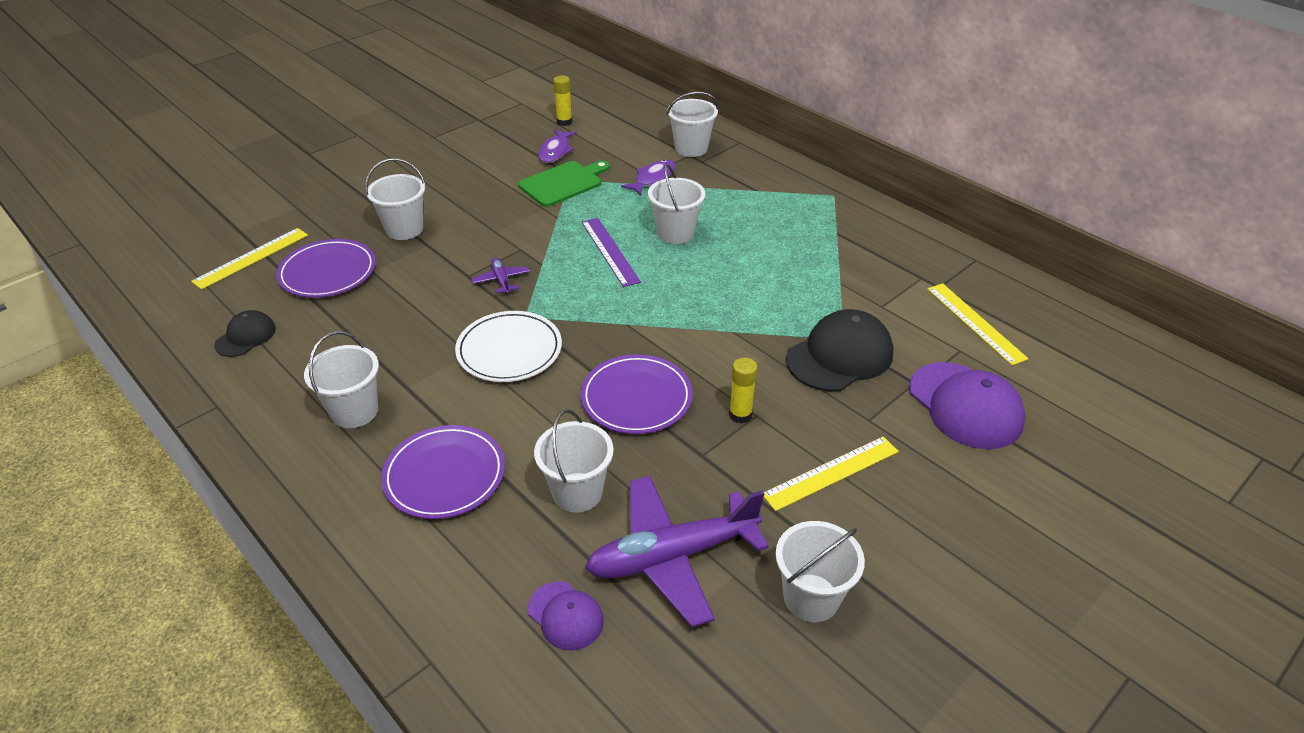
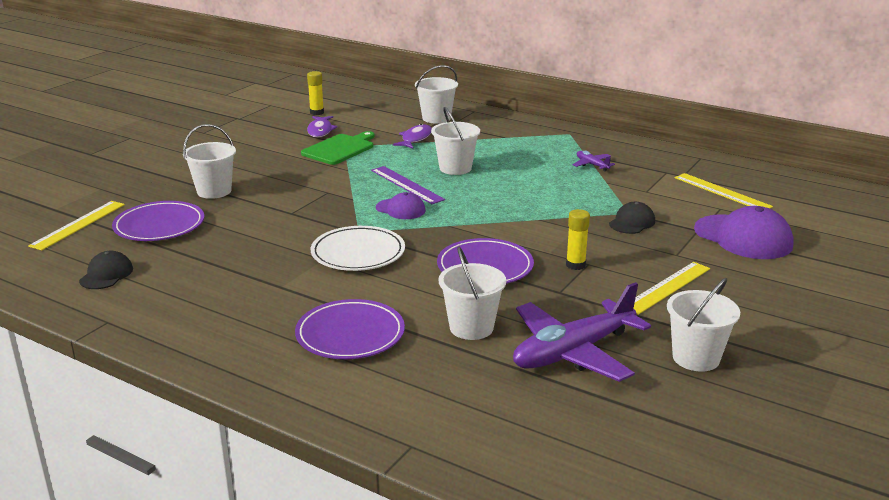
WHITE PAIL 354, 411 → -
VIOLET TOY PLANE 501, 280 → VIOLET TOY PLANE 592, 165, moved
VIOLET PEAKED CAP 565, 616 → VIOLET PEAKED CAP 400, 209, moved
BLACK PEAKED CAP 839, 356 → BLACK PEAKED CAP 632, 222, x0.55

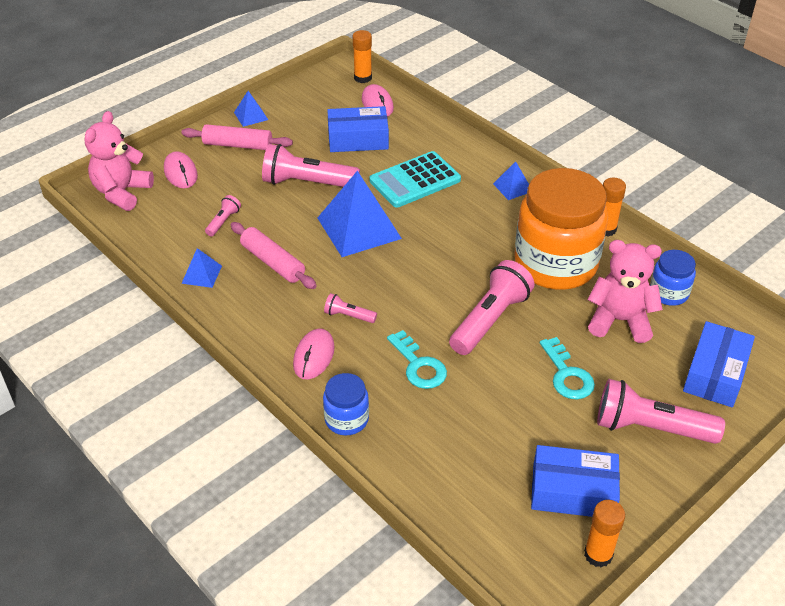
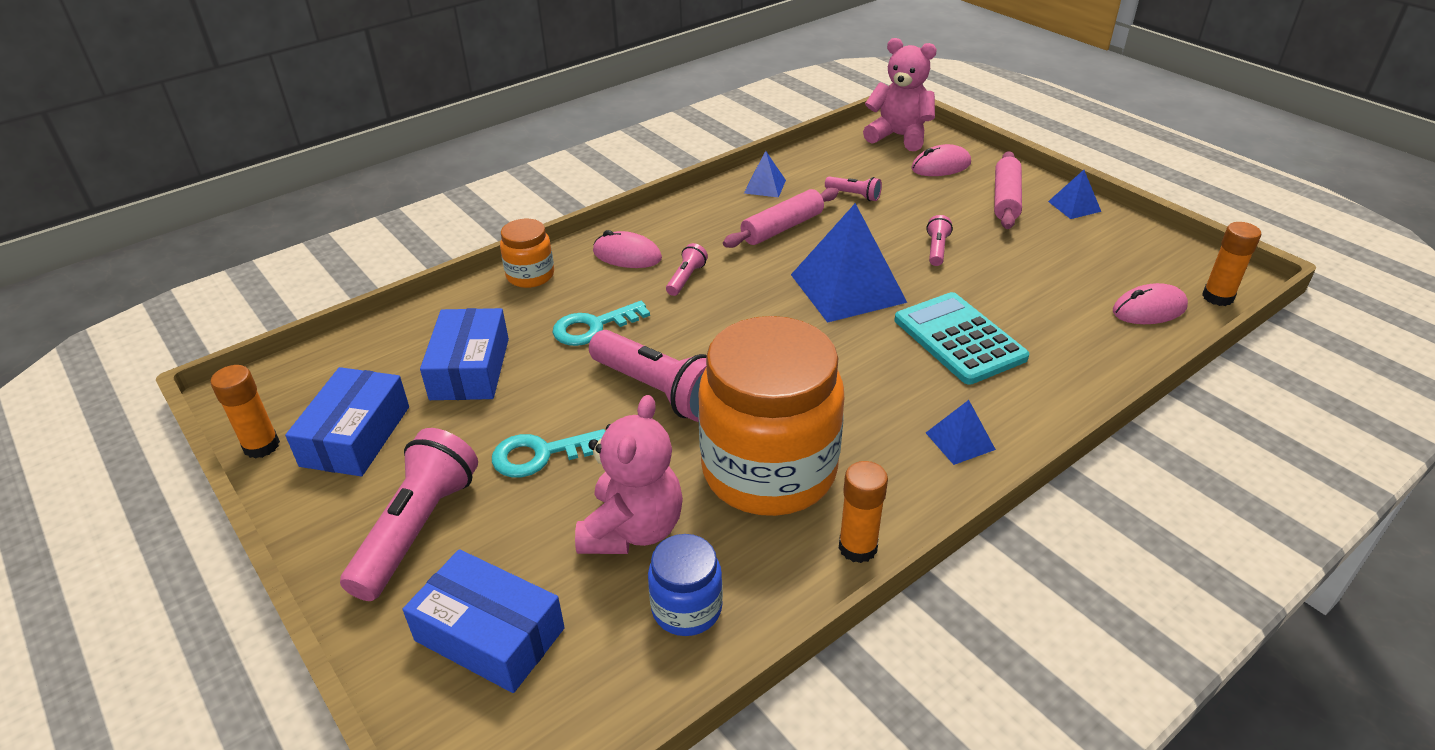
PINK POCKET TORCH 307, 183 → PINK POCKET TORCH 936, 249, x0.48
ROYAL BLUE PRESERVE JAR 346, 419 → BRIGHT ORANGE PRESERVE JAR 530, 275
ROYAL BLUE BOX 358, 139 → ROYAL BLUE BOX 470, 368, moved

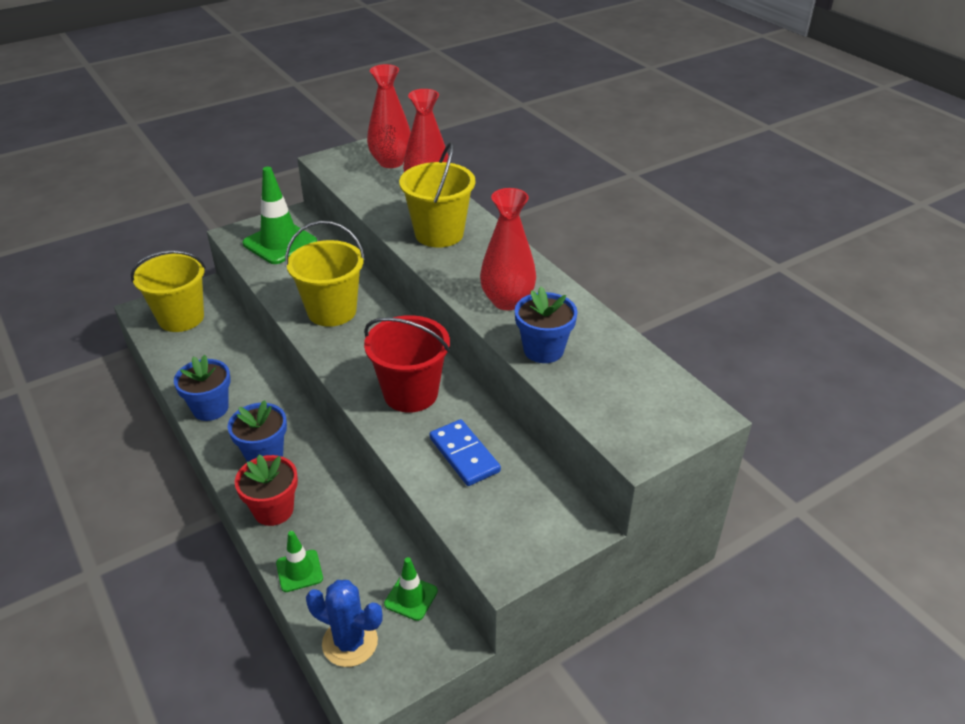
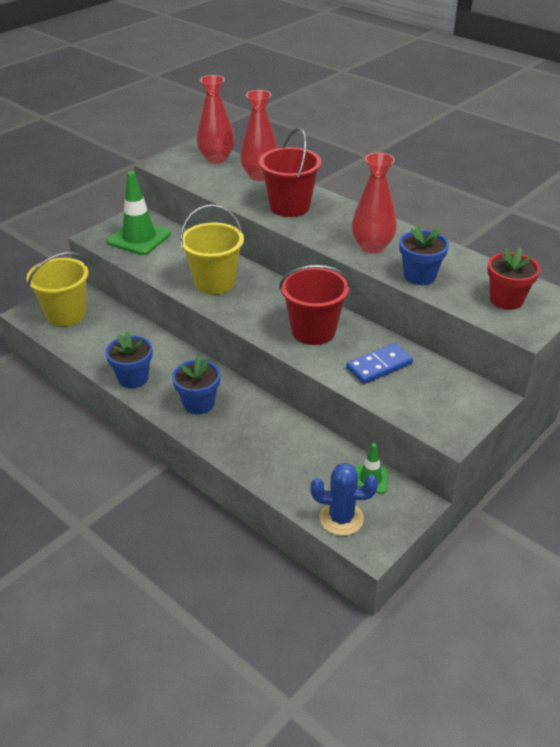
CRIMSON POTTED PLANT 273, 510 → CRIMSON POTTED PLANT 506, 300, moved
GREEN TRAFFIC CONE 299, 571 → -
GOLDEN PAIL 439, 234 → CRIMSON PAIL 289, 206
ROYAL BLUE DOMINO 464, 455 → ROYAL BLUE DOMINO 379, 366, 75 degrees counterclockwise

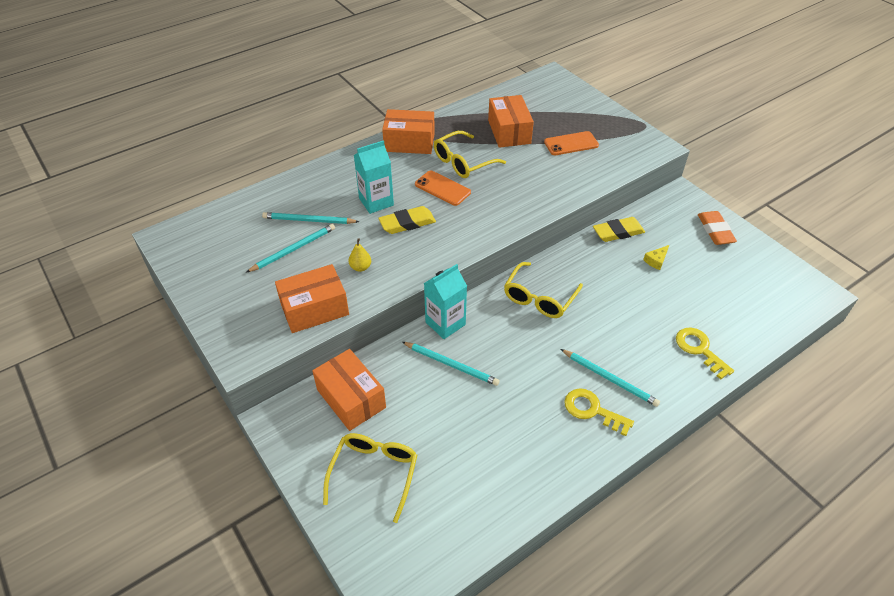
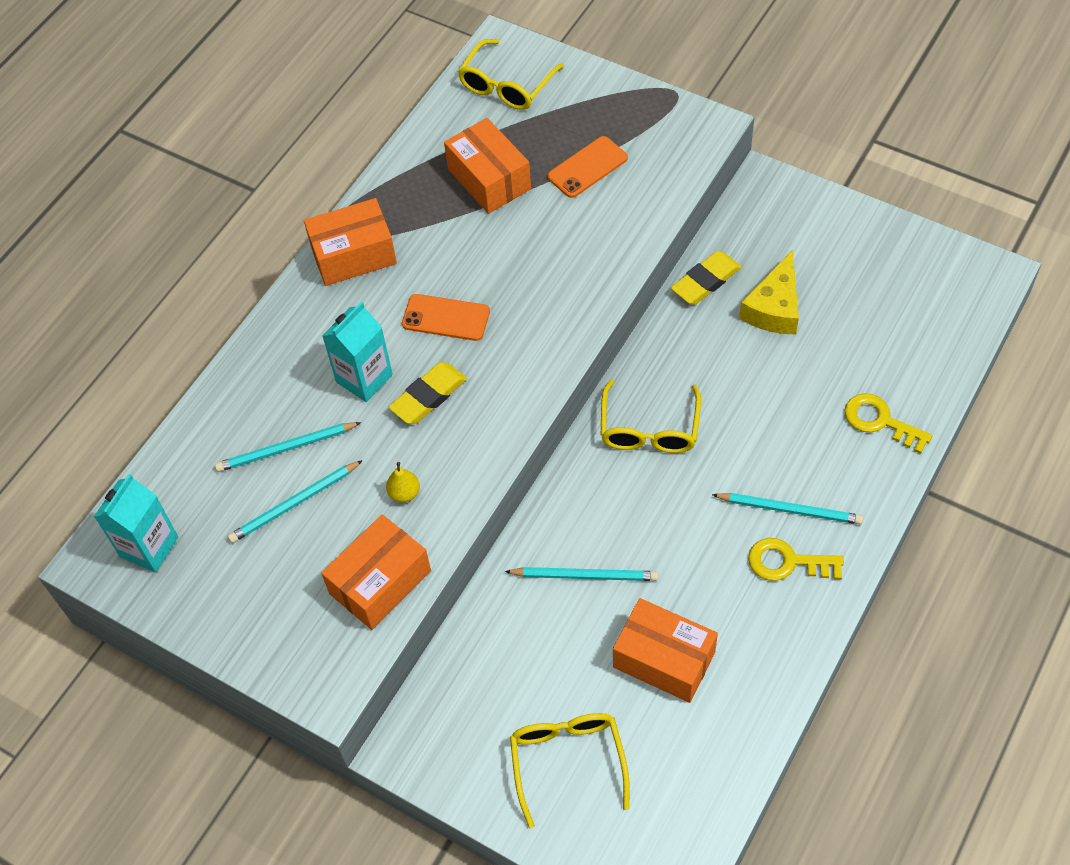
AQUA PENCIL 294, 249 → AQUA PENCIL 294, 504, 150 degrees counterclockwise
BRIGHT ORANGE BOX 351, 398 → BRIGHT ORANGE BOX 664, 659, moved
AQUA MILK CARTON 445, 323 → AQUA MILK CARTON 149, 547, moved
GOLDEN EYEGLASSES 463, 162 → GOLDEN EYEGLASSES 506, 85, moved
GOLDEN PIECE OF CHEESE 656, 260 → GOLDEN PIECE OF CHEESE 774, 307, x2.00
BRIGHT ORANGE GUM ERASER 715, 231 → -

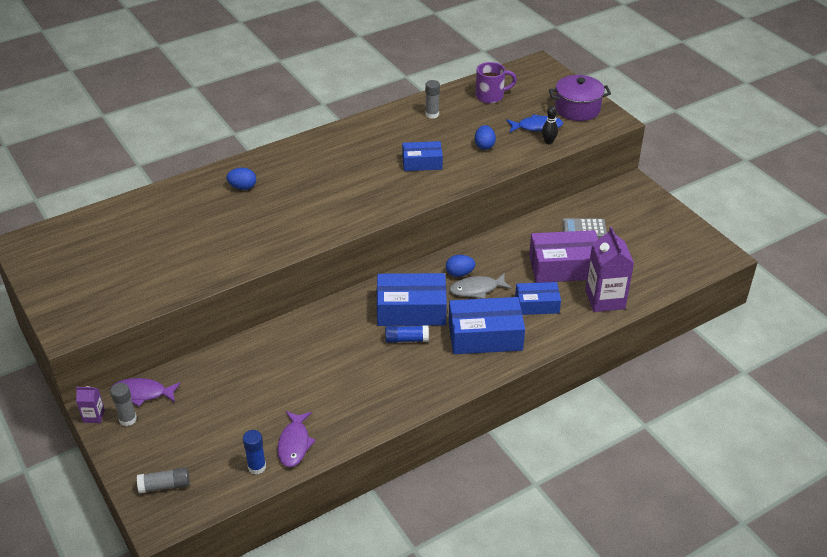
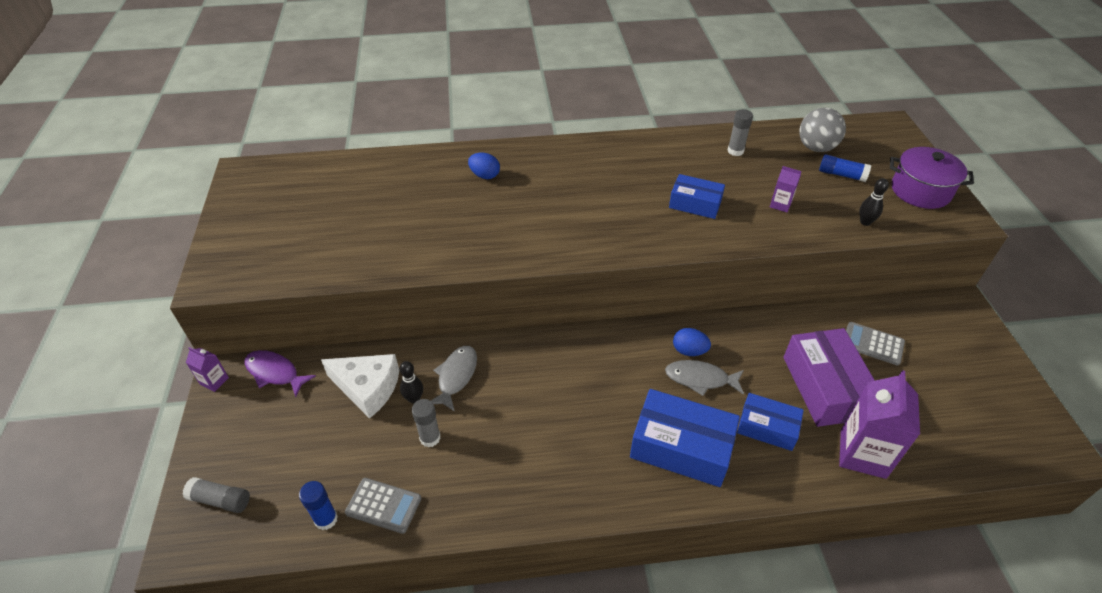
GRAY STICK OF GLUE 128, 419 → GRAY STICK OF GLUE 430, 438, moved
VIOLET FISH 294, 444 → GRAY POCKET CALCULATOR 383, 505
ROYAL BLUE BOX 411, 310 → -
ROYAL BLUE STICK OF GLUE 406, 339 → ROYAL BLUE STICK OF GLUE 841, 175, moved
ROYAL BLUE EGG 484, 146 → VIOLET MILK CARTON 780, 204
VIOLET MUG 491, 96 → GRAY SPHERE 816, 148
ROYAL BLUE FISH 537, 127 → -
VIOLET BOX 564, 267 → VIOLET BOX 825, 387, 60 degrees clockwise
- → WHITE PIECE OF CHEESE 367, 388
- → BLACK TENPIN 414, 399
- → GRAY FISH 456, 376

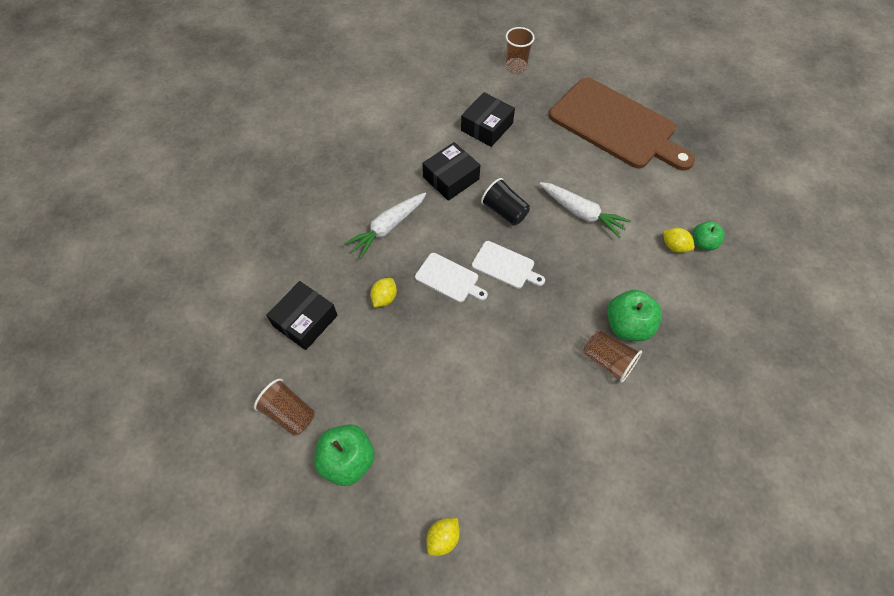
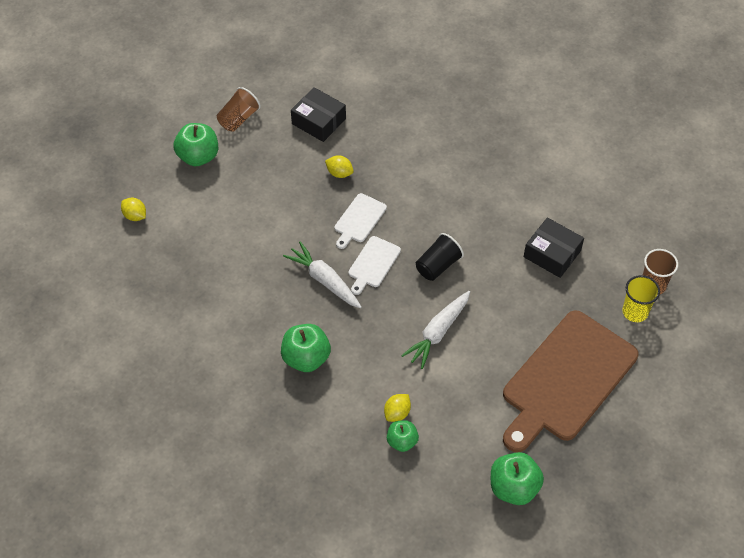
WHITE TOY CARROT 388, 228 → WHITE TOY CARROT 324, 280, moved
BLACK BOX 451, 178 → -
BROWN BEAKER 607, 361 → -
- → GREEN APPLE FRUIT 513, 488
- → GOLDEN BEAKER 635, 312

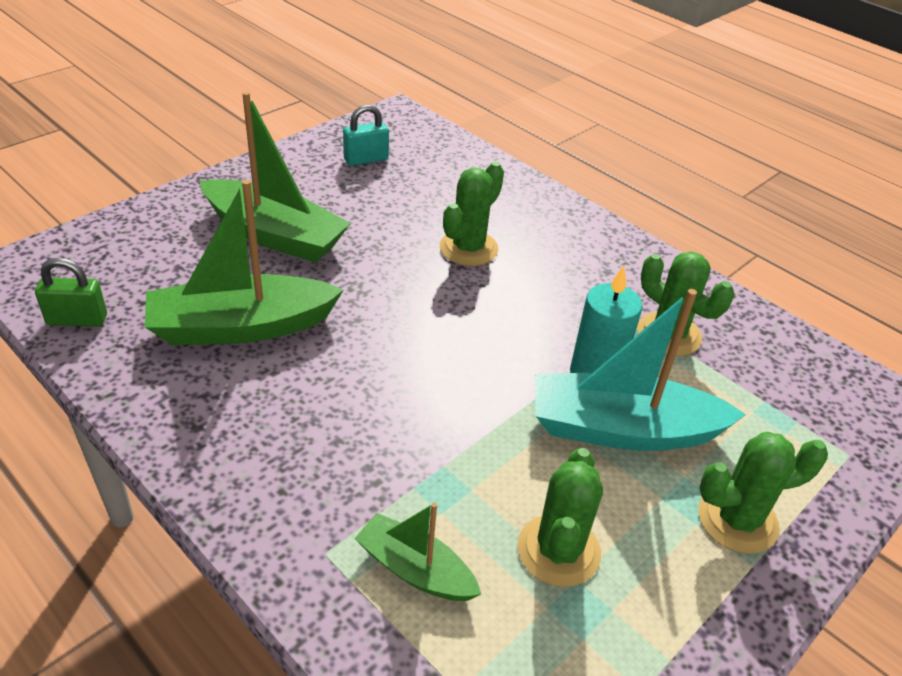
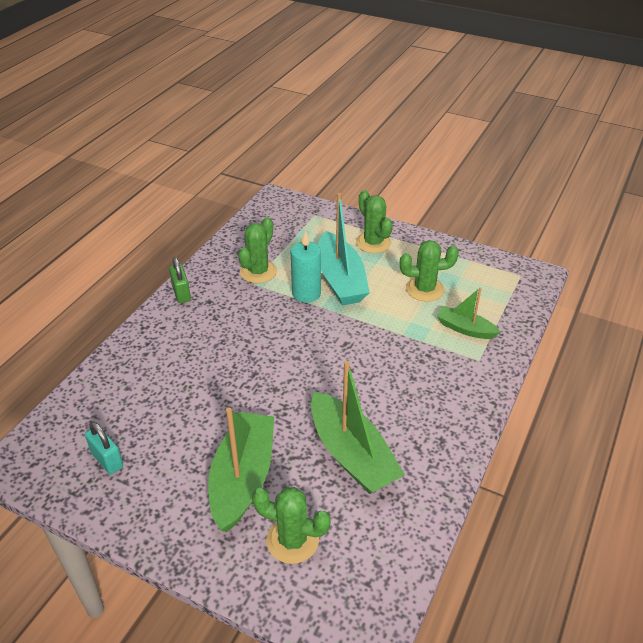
GREEN LOCK 77, 320 → GREEN LOCK 181, 293, moved
GREEN SAILBOAT 415, 569 → GREEN SAILBOAT 465, 329, 105 degrees clockwise
GREEN CACTUS 468, 248 → GREEN CACTUS 292, 540, moved

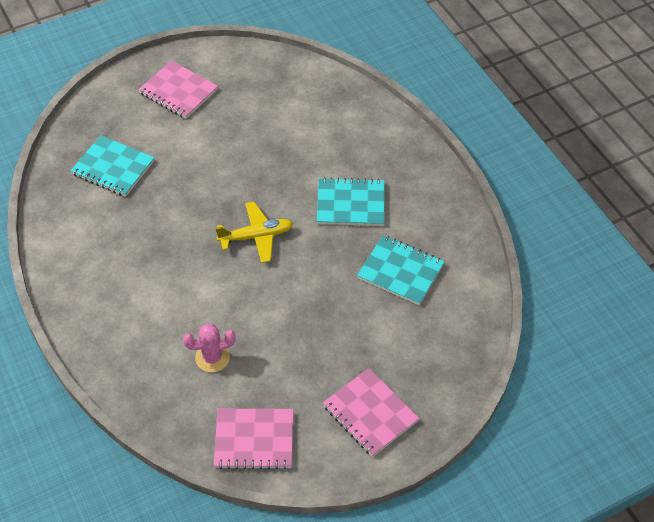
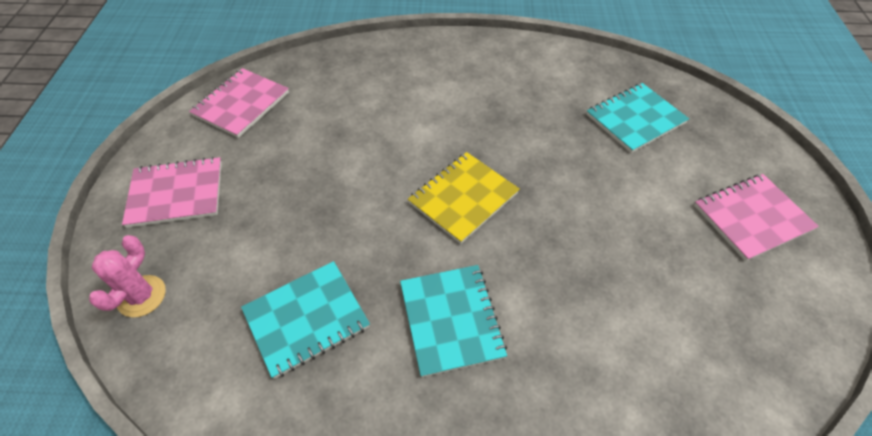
PINK CACTUS 212, 357 → PINK CACTUS 141, 296, moved
GOLDEN TOY PLANE 256, 236 → GOLDEN NOTEBOOK 463, 198
AQUA NOTEBOOK 350, 204 → AQUA NOTEBOOK 451, 320, 45 degrees counterclockwise

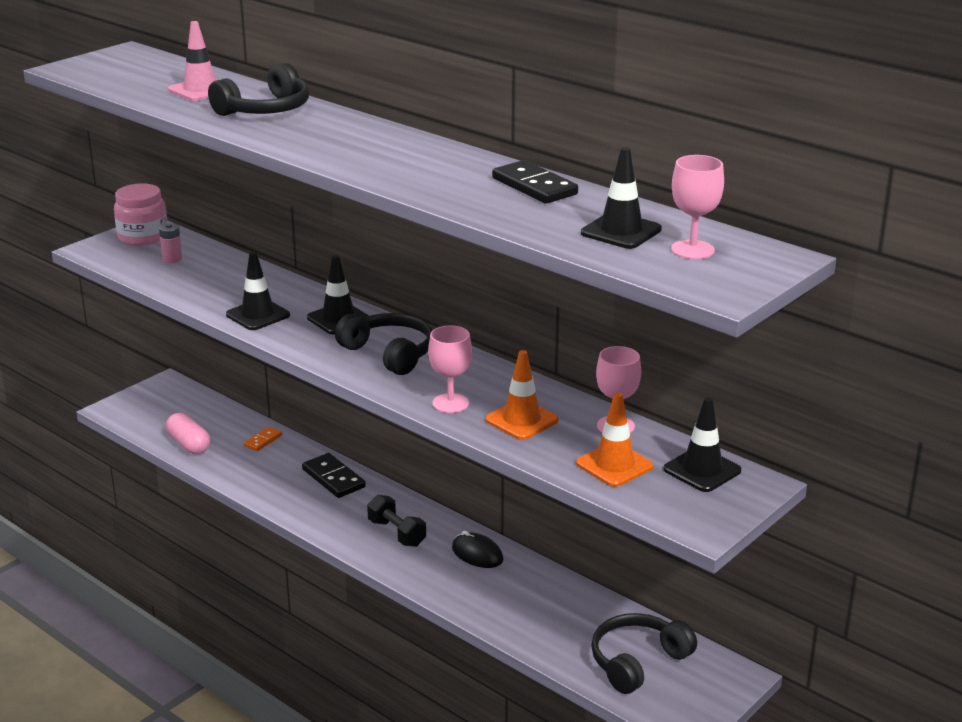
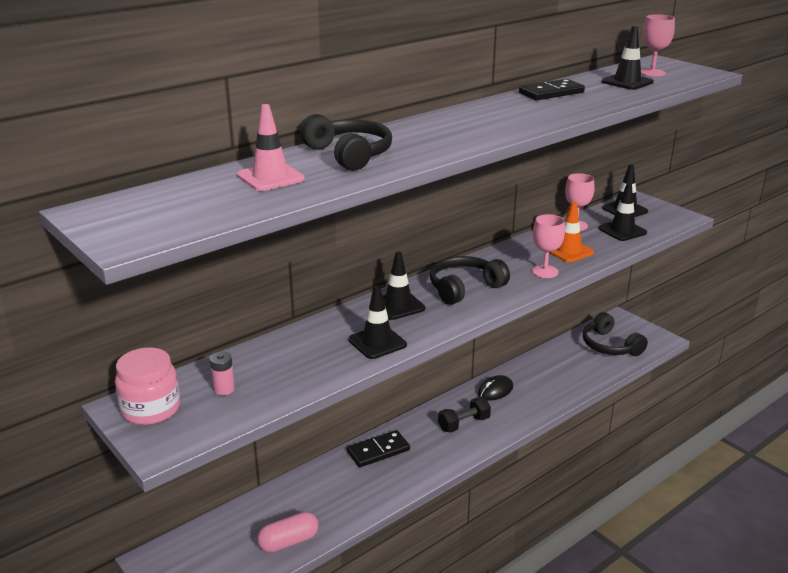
BRIGHT ORANGE DOMINO 263, 441 → -
BRIGHT ORANGE TRAFFIC CONE 614, 465 → BLACK TRAFFIC CONE 622, 231

